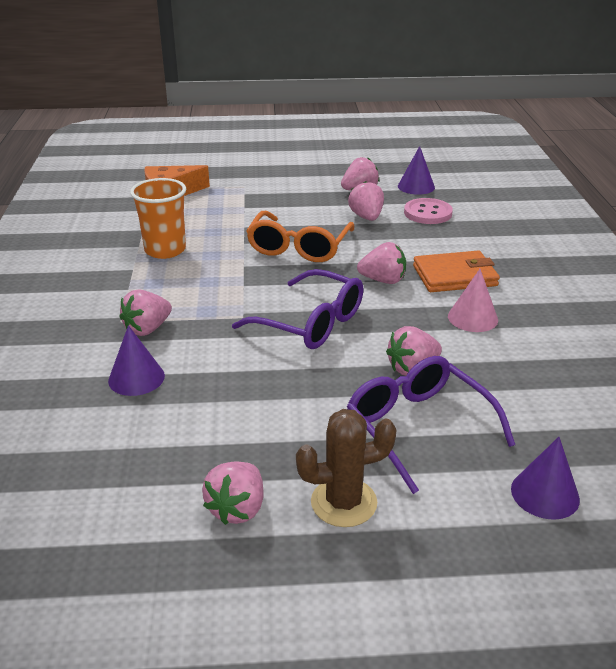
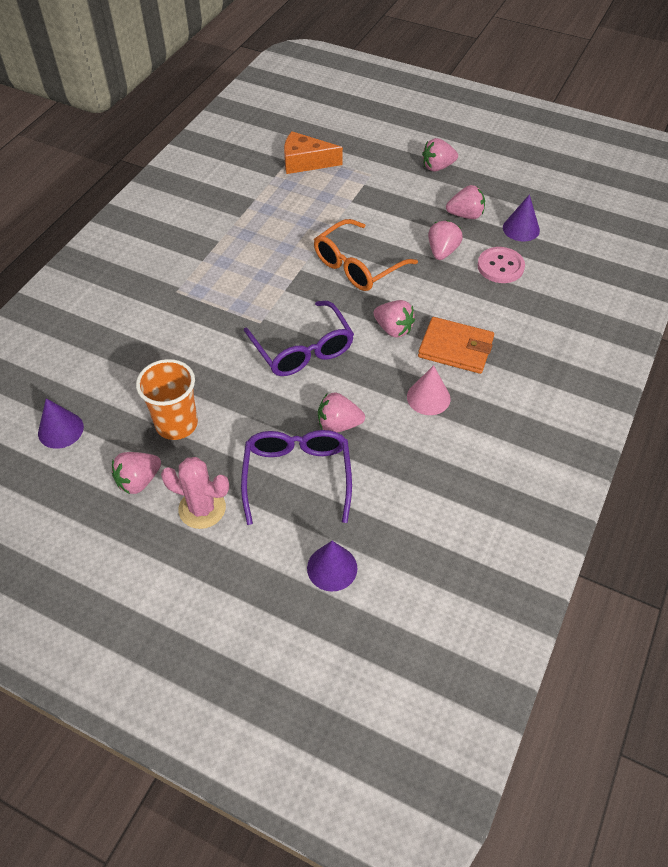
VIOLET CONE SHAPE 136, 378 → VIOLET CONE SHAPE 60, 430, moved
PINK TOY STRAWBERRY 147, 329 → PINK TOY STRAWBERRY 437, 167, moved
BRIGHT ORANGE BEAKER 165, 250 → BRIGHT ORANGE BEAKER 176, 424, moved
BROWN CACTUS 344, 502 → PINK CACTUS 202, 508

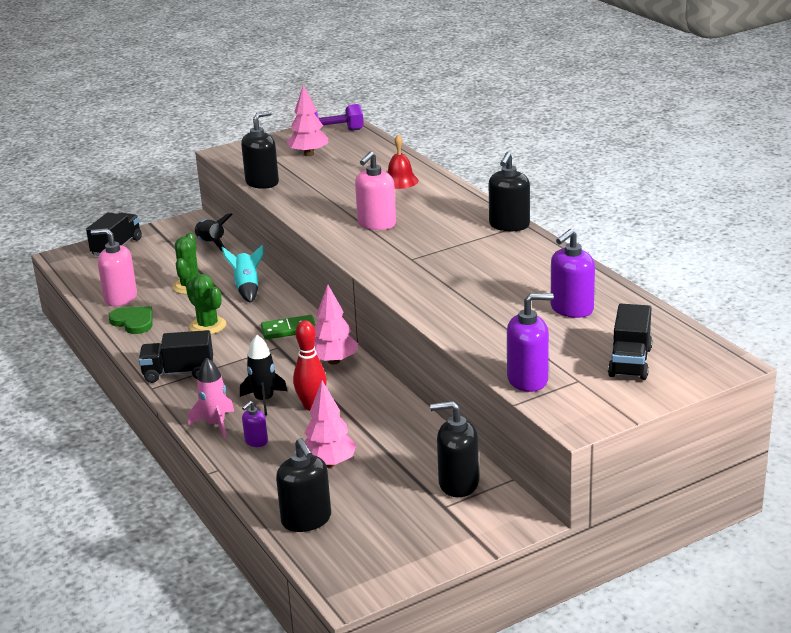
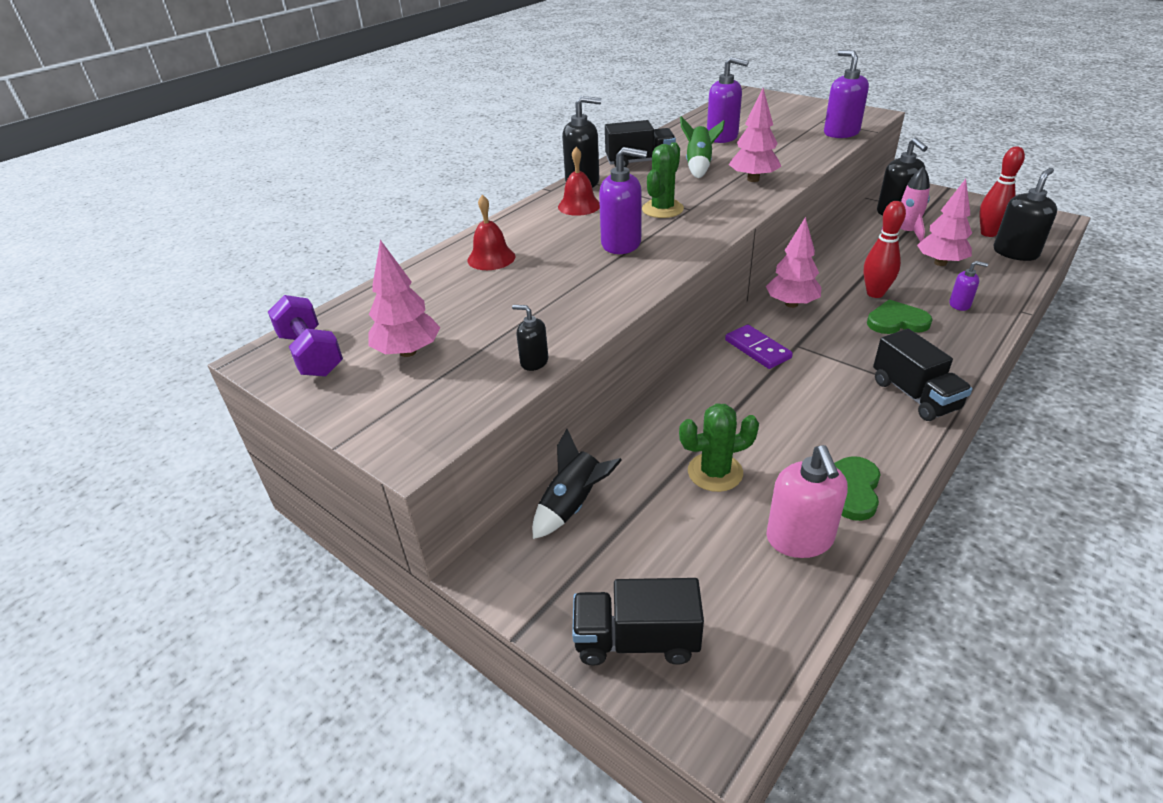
GREEN CACTUS 208, 326 → GREEN CACTUS 662, 209, moved
PINK SPACESHIP 215, 424 → PINK SPACESHIP 906, 232, moved
AQUA SPACESHIP 247, 288 → -
BLACK SPACESHIP 264, 400 → GREEN HEART SHAPE 896, 321
BLACK PUMP BOTTLE 262, 182 → BLACK PUMP BOTTLE 534, 362, x0.54
GREEN DOMINO 288, 329 → VIOLET DOMINO 757, 349
PINK PUMP BOTTLE 376, 224 → VIOLET PUMP BOTTLE 621, 244
BLACK LORRY 630, 362 → BLACK LORRY 639, 162, moved
- → CRIMSON SCHOOL BELL 579, 206
- → GREEN SPACESHIP 699, 165
- → PINK FIR TREE 753, 179
- → CRIMSON TENPIN 988, 233

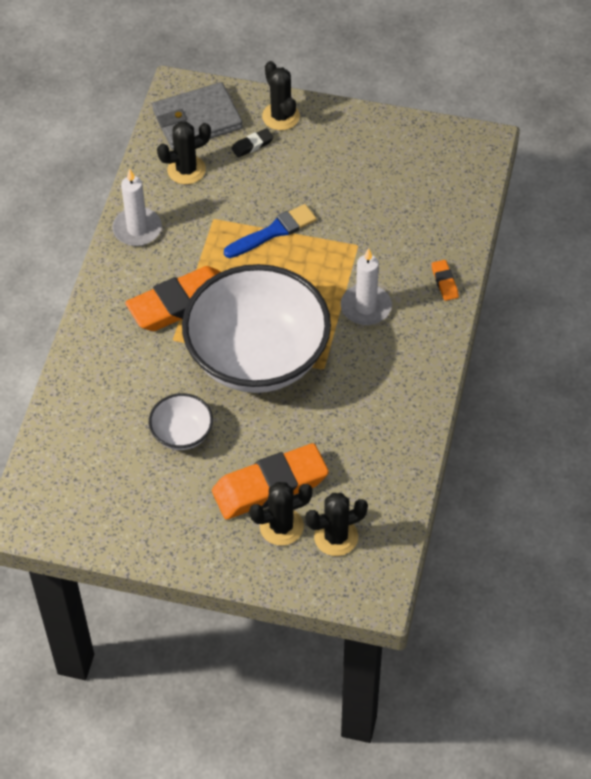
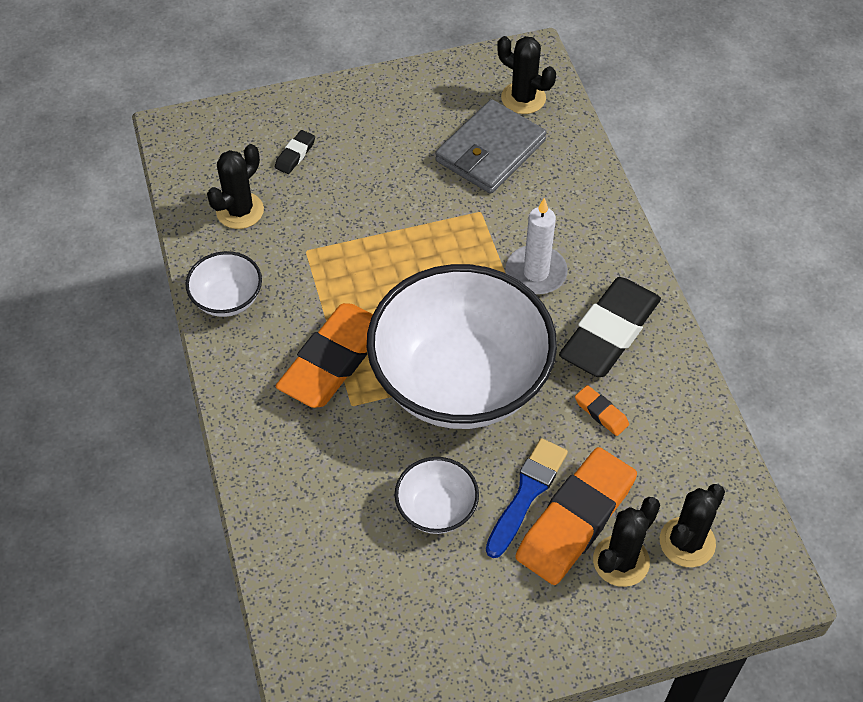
WHITE CANDLE 137, 229 → WHITE SERVING BOWL 227, 299
GRAY CARD WALLET 197, 120 → GRAY CARD WALLET 490, 151, moved
ROYAL BLUE PAINT BRUSH 273, 231 → ROYAL BLUE PAINT BRUSH 526, 493, moved
BLACK CACTUS 281, 116 → BLACK CACTUS 523, 98, moved
BRIGHT ORANGE GUM ERASER 444, 282 → BRIGHT ORANGE GUM ERASER 601, 413, moved
- → BLACK GUM ERASER 609, 332

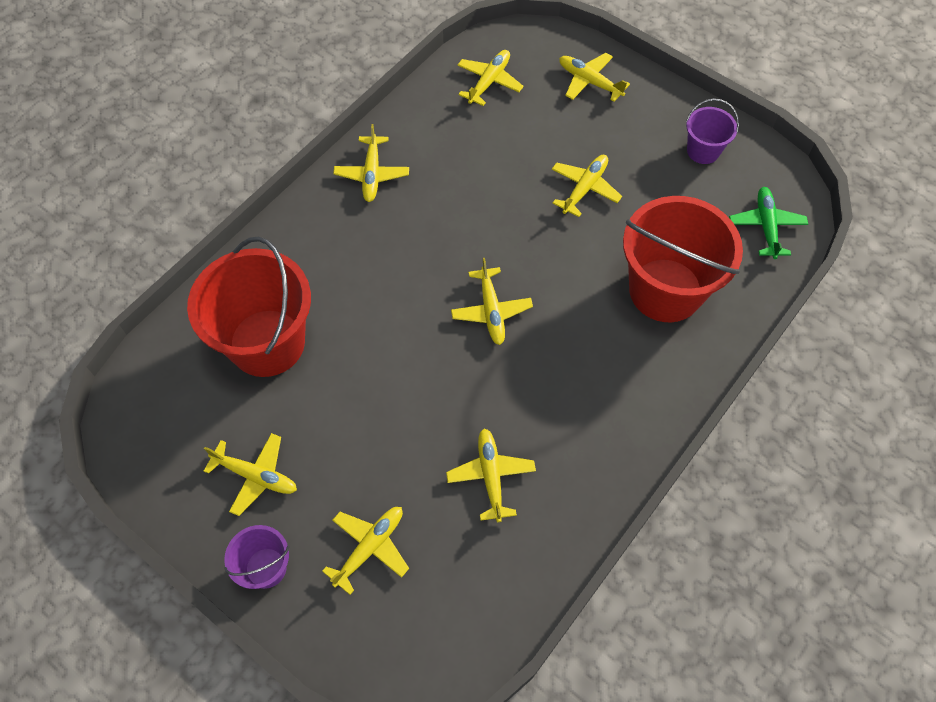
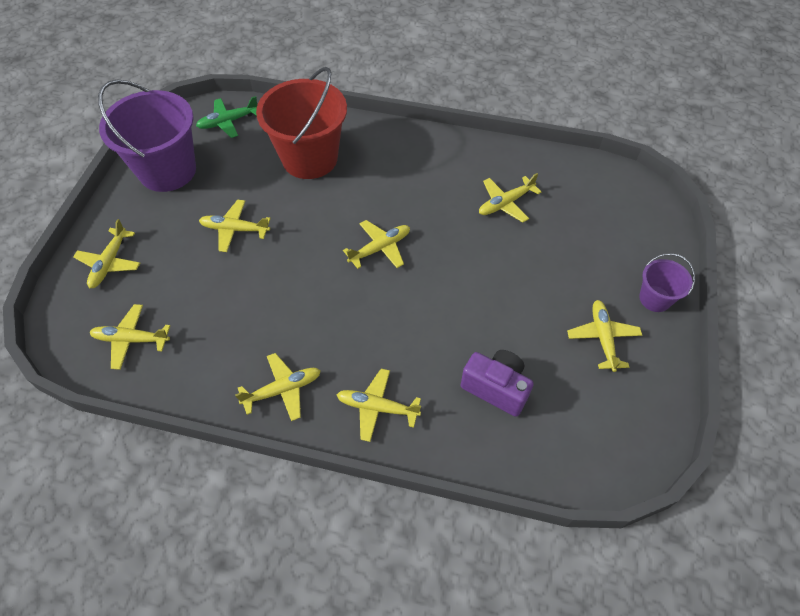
CRIMSON PAIL 267, 343 → VIOLET CAMERA 496, 388
GOLDEN TOY PLANE 369, 548 → GOLDEN TOY PLANE 377, 407, moved
VIOLET PAIL 703, 151 → VIOLET PAIL 167, 170, x2.07

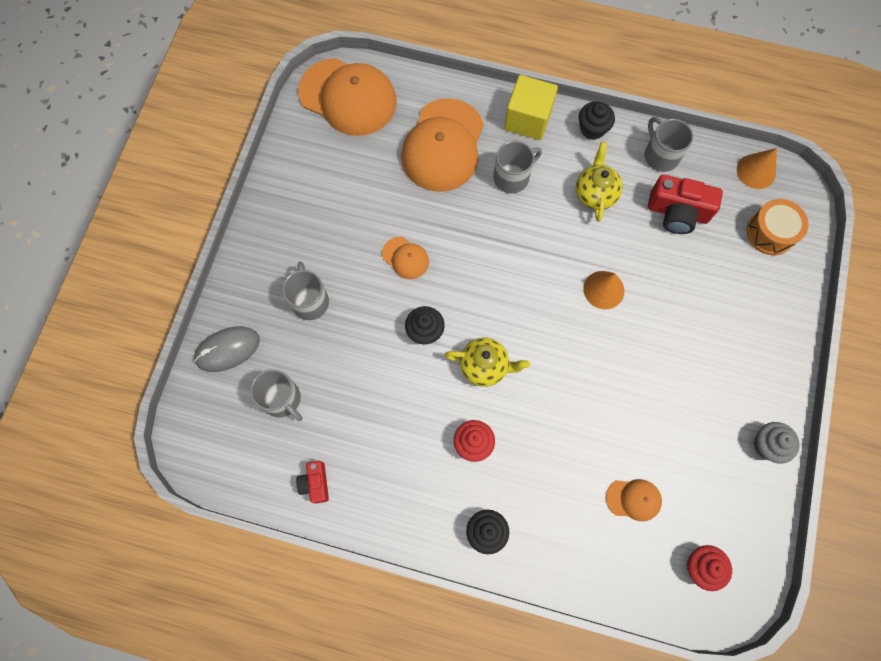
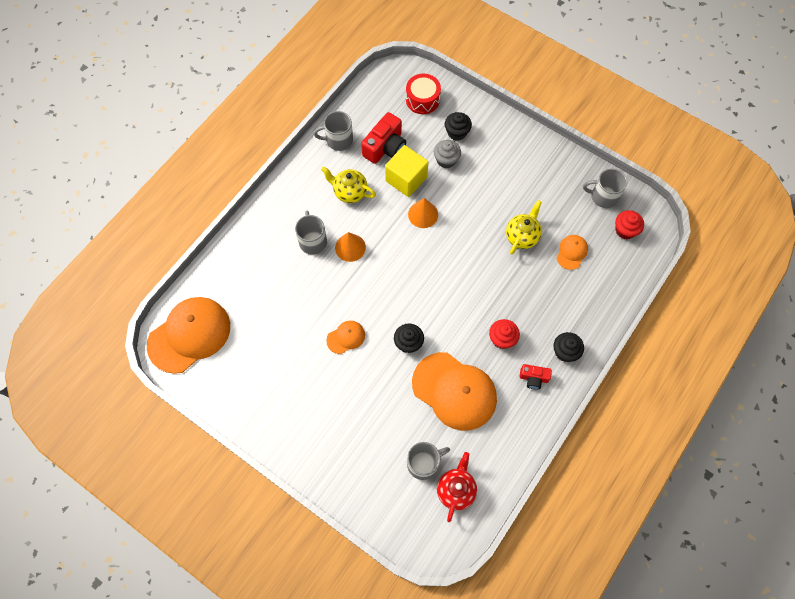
GRAY MOUSE 227, 349 → -
GRAY MUG 310, 301 → GRAY MUG 603, 196, moved
CRIMSON CAMERA 315, 483 → CRIMSON CAMERA 533, 378, moved
BRIGHT ORANGE PEAKED CAP 443, 145 → BRIGHT ORANGE PEAKED CAP 454, 391, moved
GOLDEN TEAPOT 484, 366 → GOLDEN TEAPOT 522, 236, moved
GOLDEN SOLID CUBE 527, 119 → GOLDEN SOLID CUBE 406, 179, moved
BLACK MUFFIN 592, 129 → BLACK MUFFIN 457, 132, moved
BRIGHT ORANGE CONE SHAPE 756, 171 → BRIGHT ORANGE CONE SHAPE 350, 247, moved
BRIGHT ORANGE SNARE DRUM 770, 233 → CRIMSON SNARE DRUM 422, 99
GRAY MUFFIN 767, 445 → GRAY MUFFIN 446, 160, moved
- → CRIMSON TEAPOT 456, 490

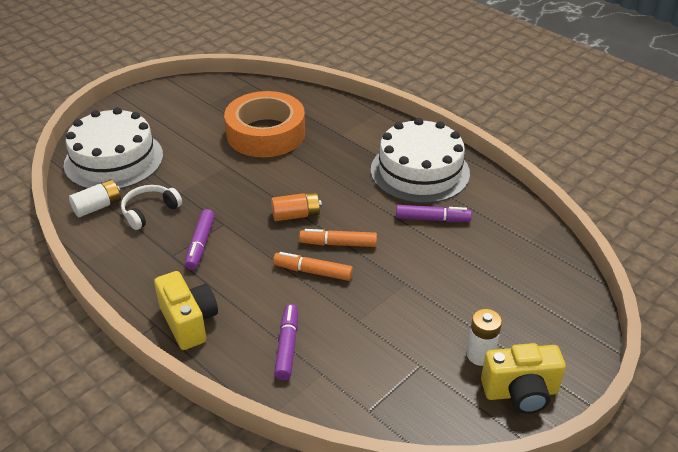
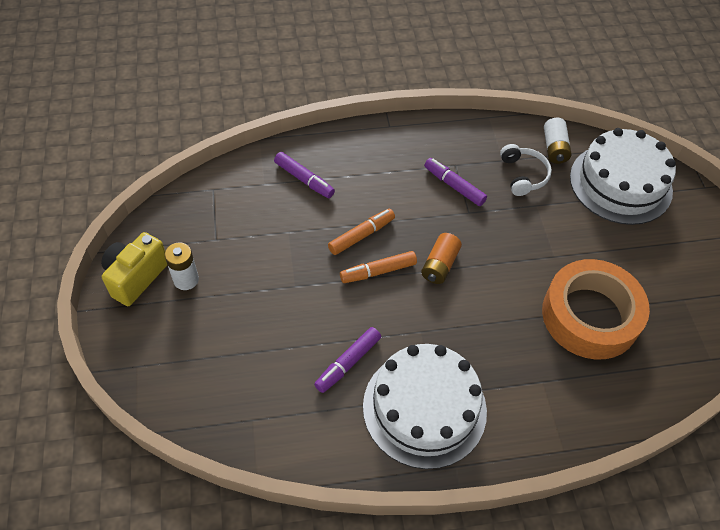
GOLDEN CAMERA 189, 322 → -
BRIGHT ORANGE FELT PEN 338, 244 → BRIGHT ORANGE FELT PEN 378, 271, 150 degrees counterclockwise

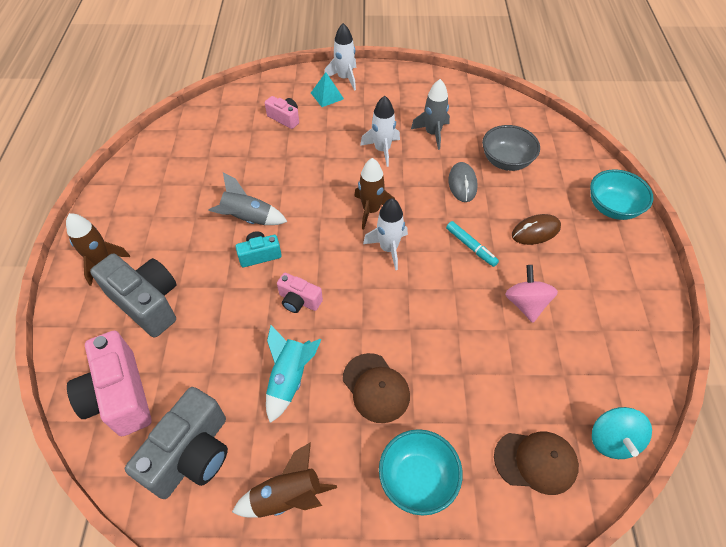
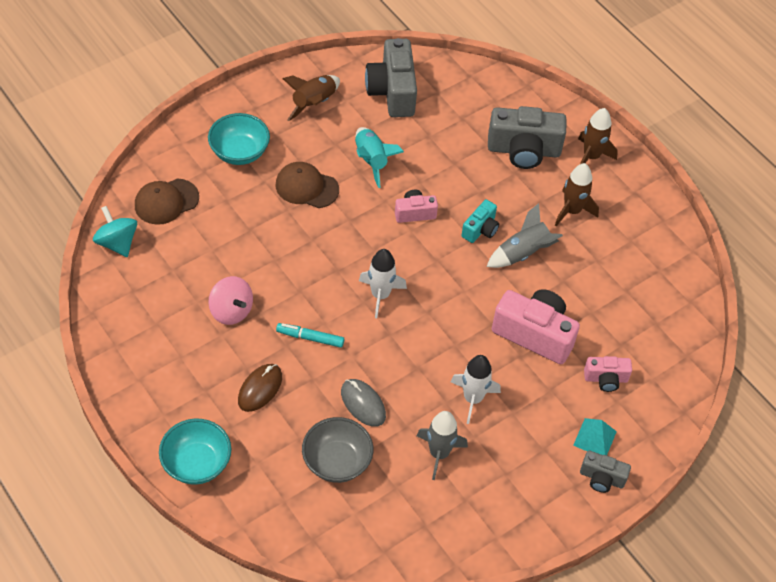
PINK CAMERA 119, 395 → PINK CAMERA 534, 334, moved
WHITE SPACESHIP 344, 78 → GRAY CAMERA 601, 478
BROWN SPACESHIP 371, 210 → BROWN SPACESHIP 572, 211, moved

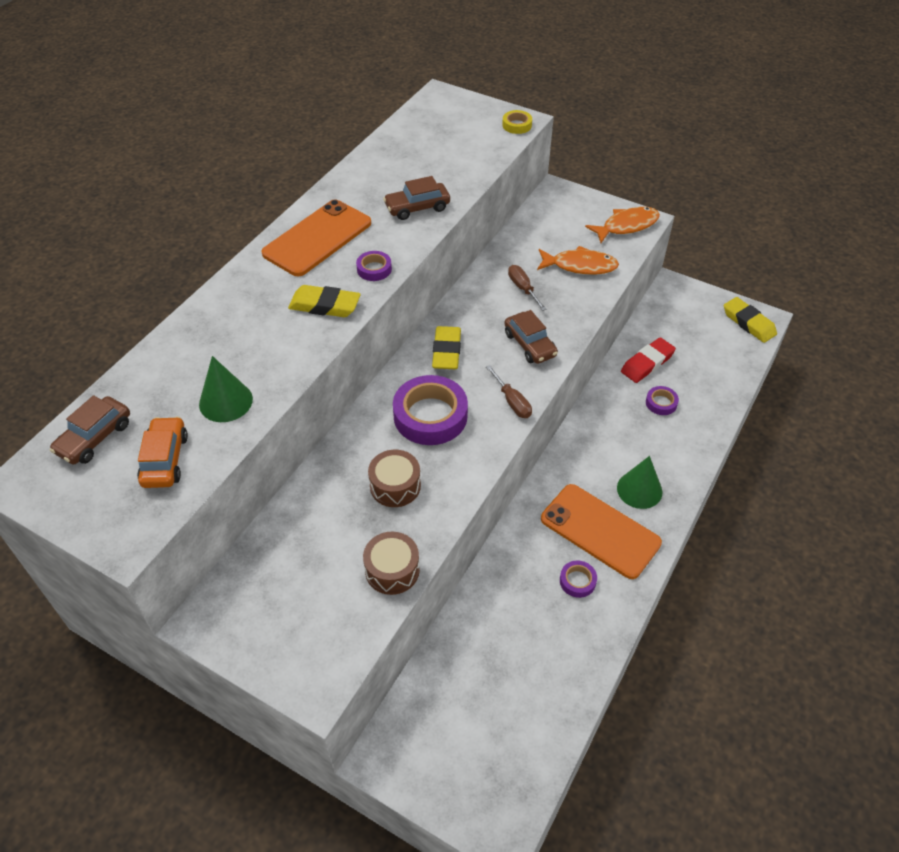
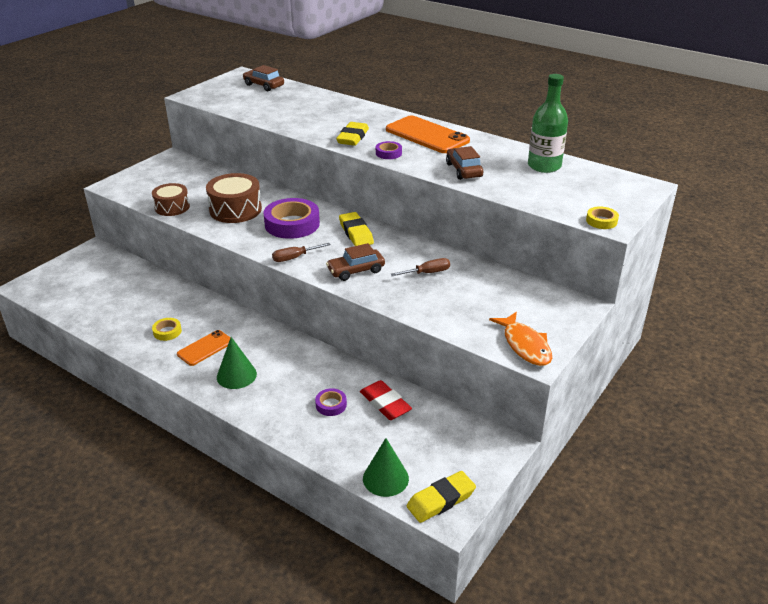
BRIGHT ORANGE AUTOMOBILE 165, 459 → -
GREEN CONE SHAPE 226, 401 → GREEN CONE SHAPE 385, 478, moved
BROWN SNARE DRUM 395, 486 → BROWN SNARE DRUM 235, 210, x1.51
GOLDEN GUM ERASER 446, 351 → GOLDEN GUM ERASER 356, 233, 60 degrees clockwise
BRIGHT ORANGE FISH 580, 266 → -
BRIGHT ORANGE MOBILE PHONE 600, 531 → BRIGHT ORANGE MOBILE PHONE 205, 348, x0.58
VIOLET STICKY TAPE 577, 581 → GOLDEN STICKY TAPE 167, 332
- → GREEN FLASK 544, 166

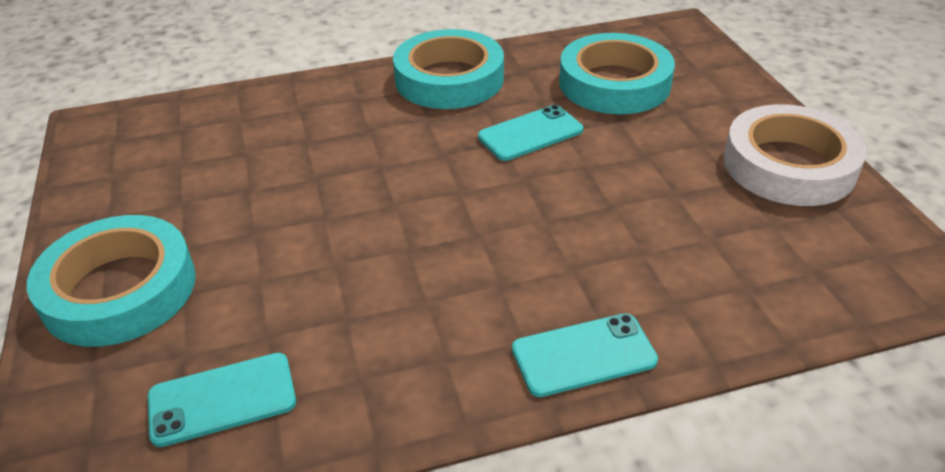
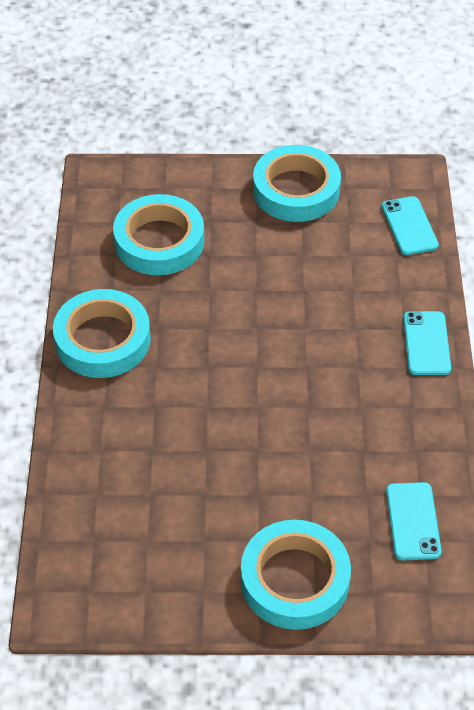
AQUA MOBILE PHONE 530, 134 → AQUA MOBILE PHONE 409, 226, moved
WHITE STICKY TAPE 789, 165 → AQUA STICKY TAPE 296, 190

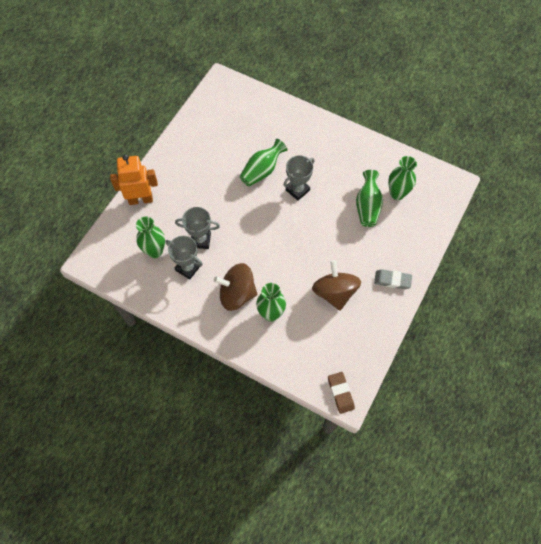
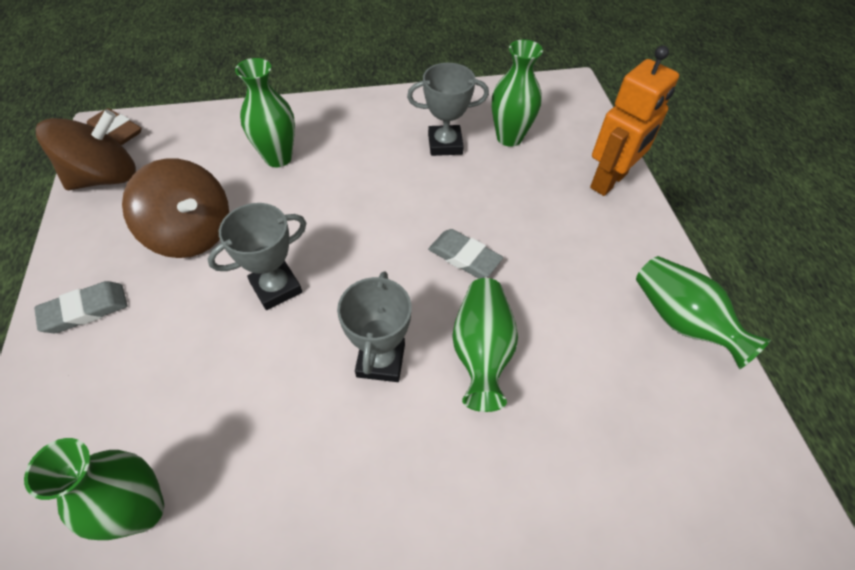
GRAY TROPHY 200, 240 → GRAY TROPHY 276, 288, moved
BROWN SPINNING TOP 237, 294 → BROWN SPINNING TOP 105, 177, moved
GREEN FLOWER VASE 367, 206 → GREEN FLOWER VASE 681, 321, moved
- → GRAY GUM ERASER 464, 257

